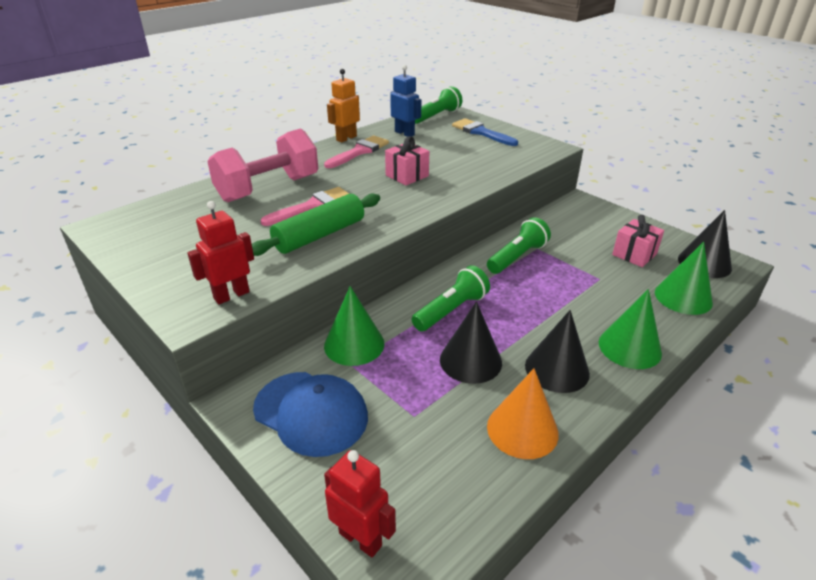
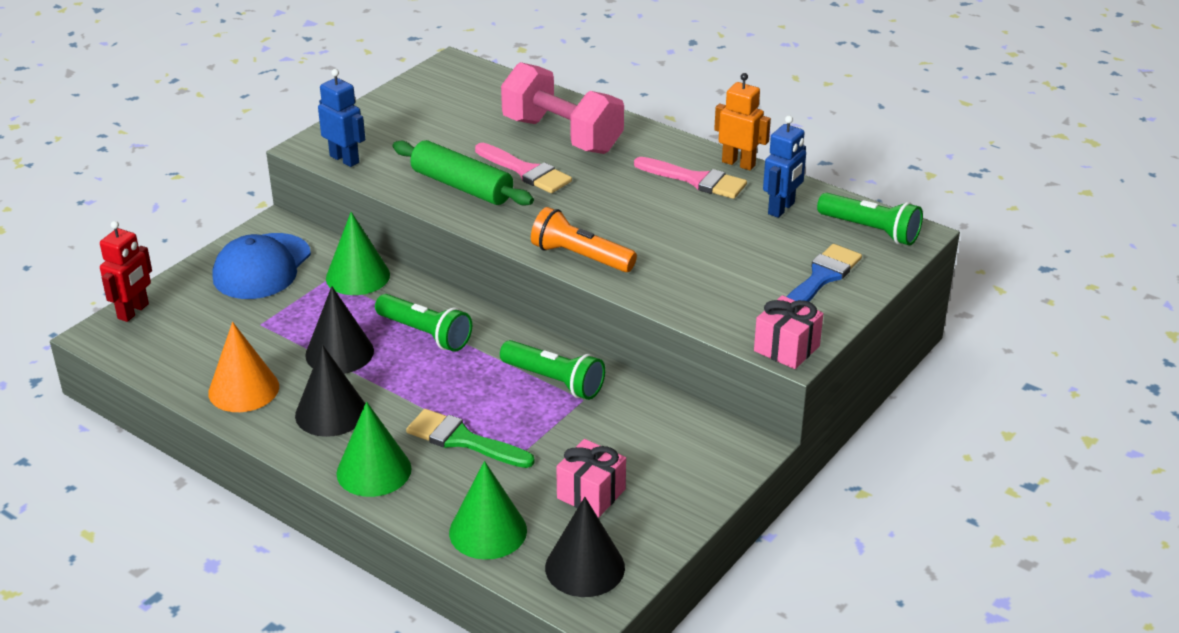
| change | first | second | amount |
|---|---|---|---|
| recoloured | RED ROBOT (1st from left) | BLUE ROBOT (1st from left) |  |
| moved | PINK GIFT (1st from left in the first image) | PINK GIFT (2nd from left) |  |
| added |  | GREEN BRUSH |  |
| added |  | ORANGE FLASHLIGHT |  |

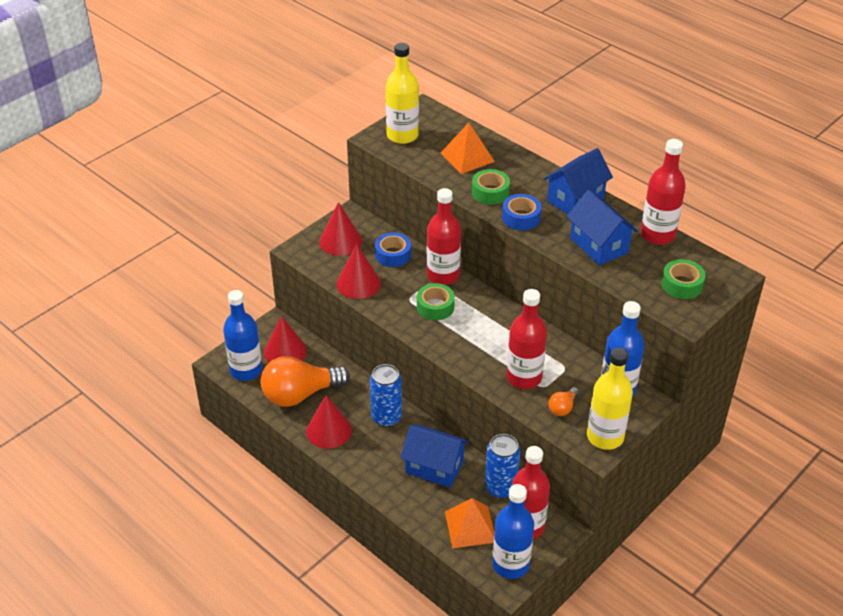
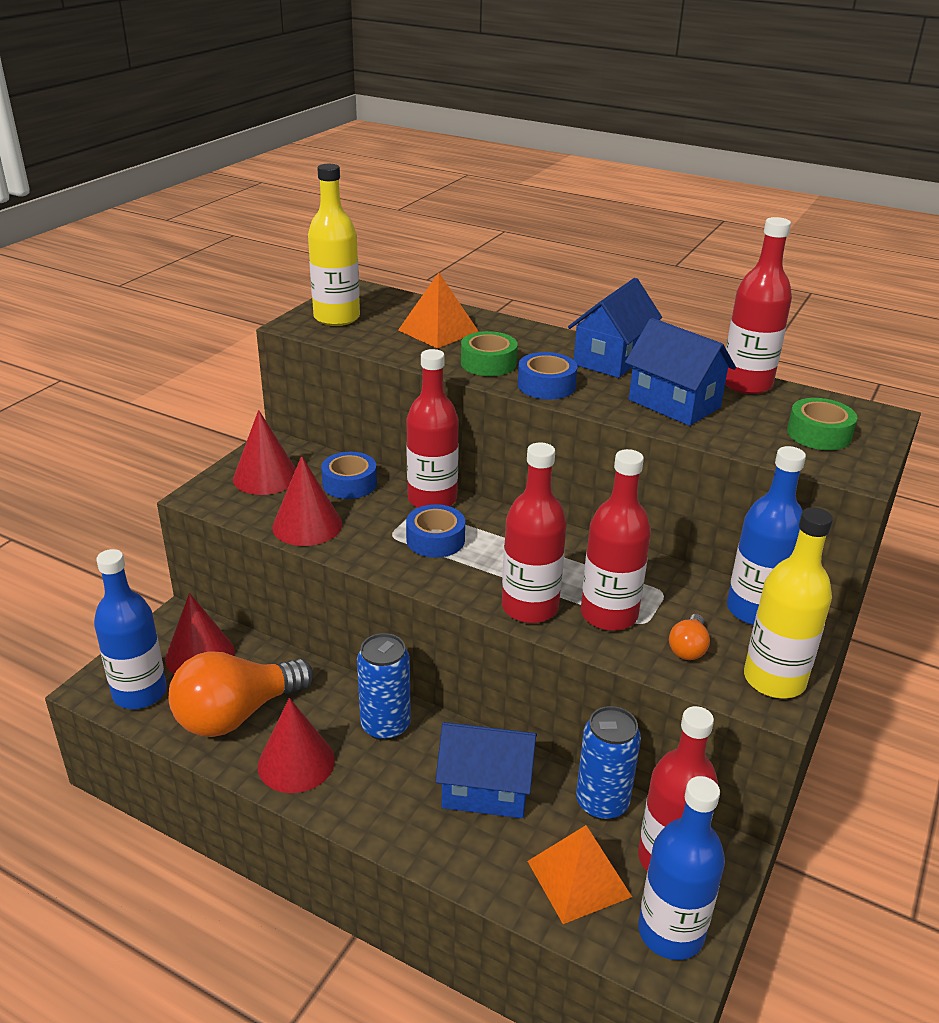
| change | first | second | amount |
|---|---|---|---|
| recoloured | GREEN TAPE (1st from left) | BLUE TAPE (2nd from left) |  |
| added |  | RED BOTTLE (2nd from left) |  |

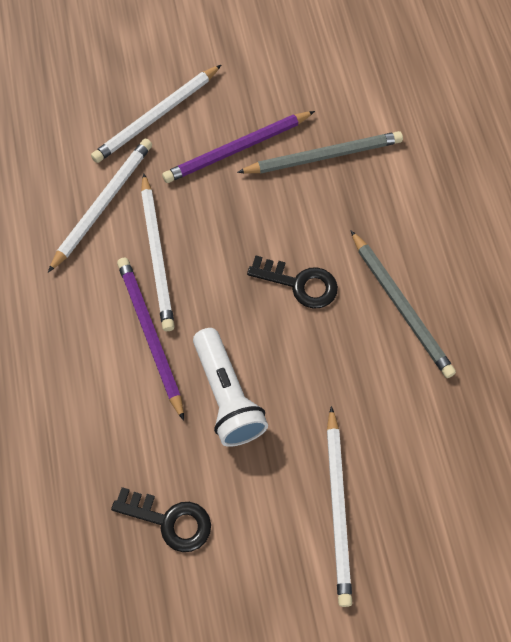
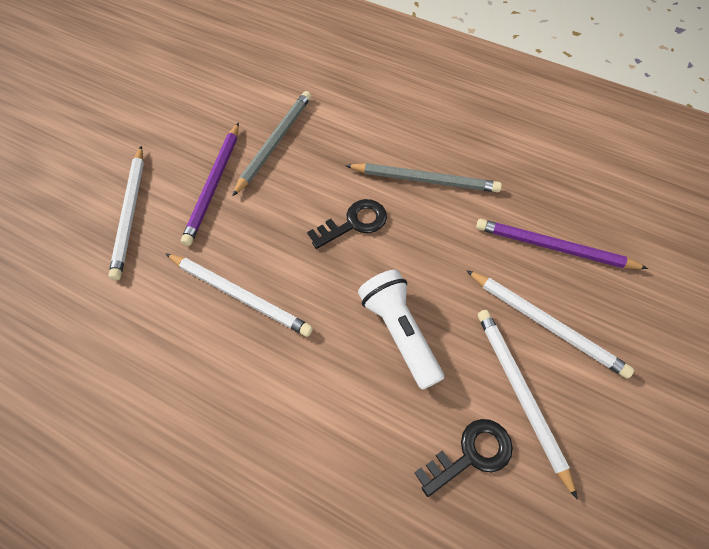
| change | first | second | amount |
|---|---|---|---|
| moved | WHITE PENCIL (1st from left in the first image) | WHITE PENCIL (3rd from left) |  |
| moved | PURPLE PENCIL (1st from left in the first image) | PURPLE PENCIL (2nd from left) |  |
| turned | WHITE FLASHLIGHT |  | 135 degrees counterclockwise |

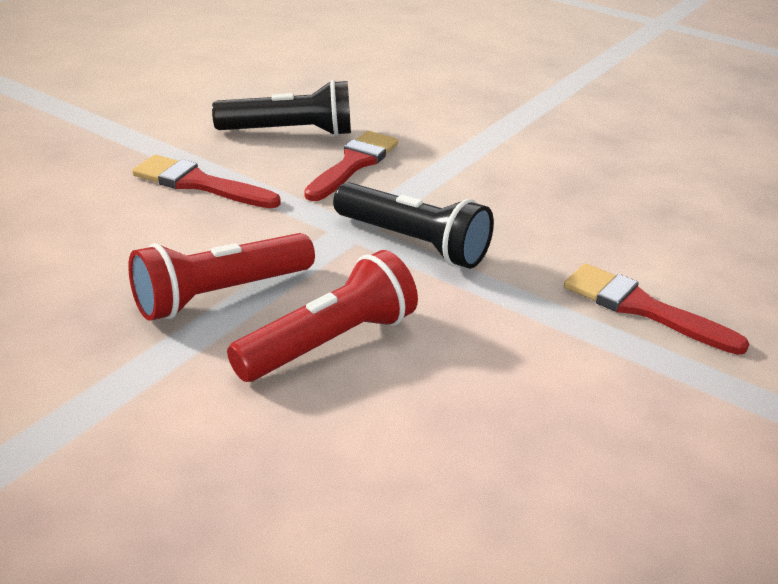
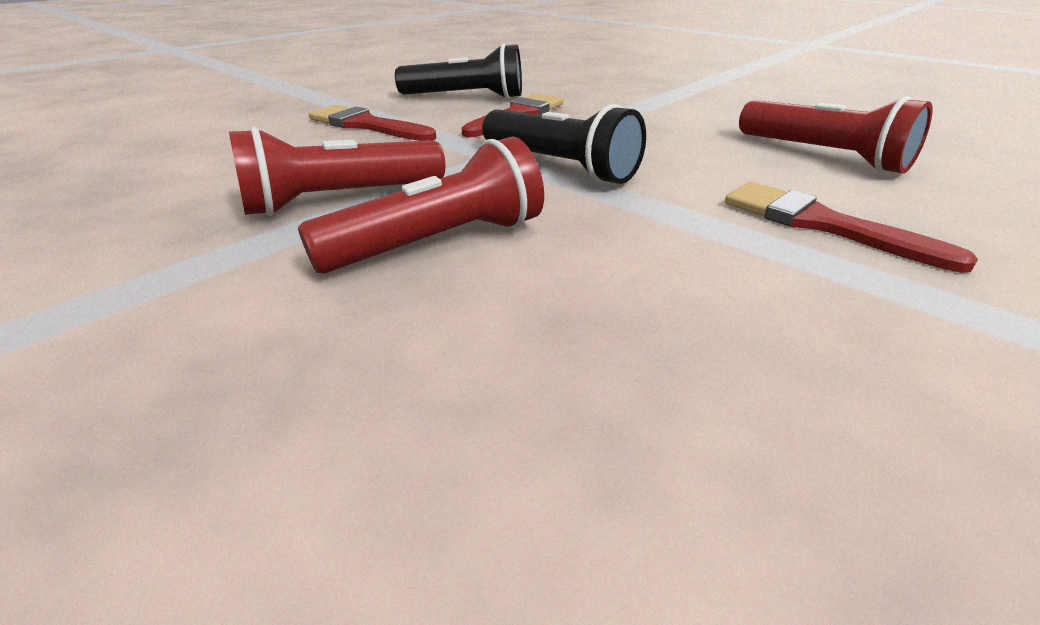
| change | first | second | amount |
|---|---|---|---|
| added |  | RED FLASHLIGHT (3rd from left) |  |

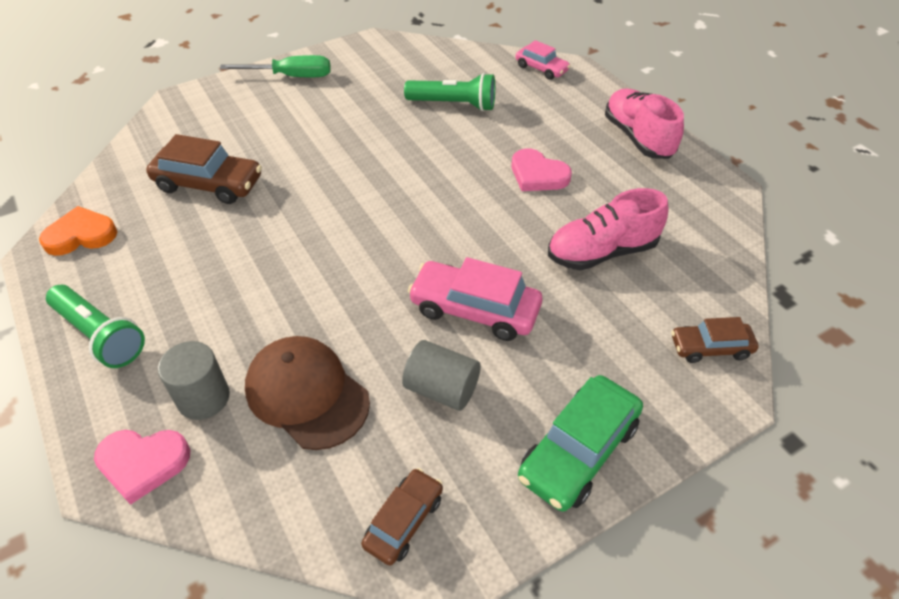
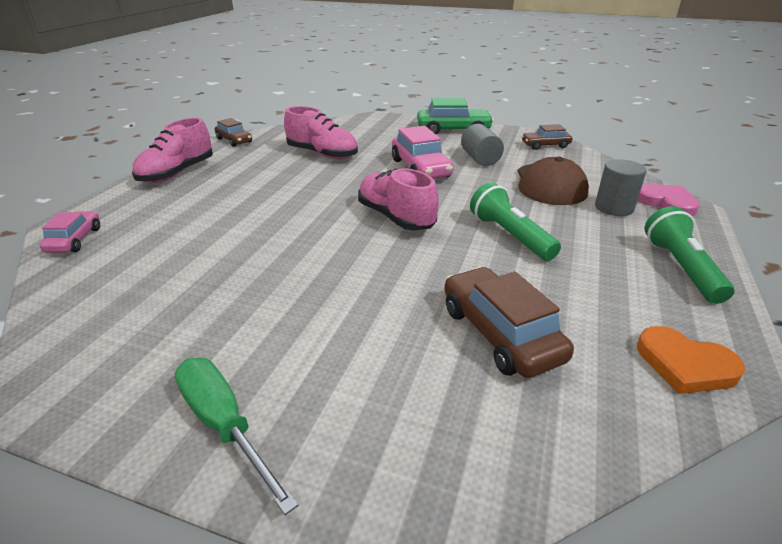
| change | first | second | amount |
|---|---|---|---|
| moved | GREEN FLASHLIGHT (2nd from left in the first image) | GREEN FLASHLIGHT (1st from left) |  |
| removed | PINK HEART (2nd from left) |  |  |
| moved | BROWN CAR (3rd from left in the first image) | BROWN CAR (1st from left) |  |
| added |  | PINK SHOE (3rd from left) |  |

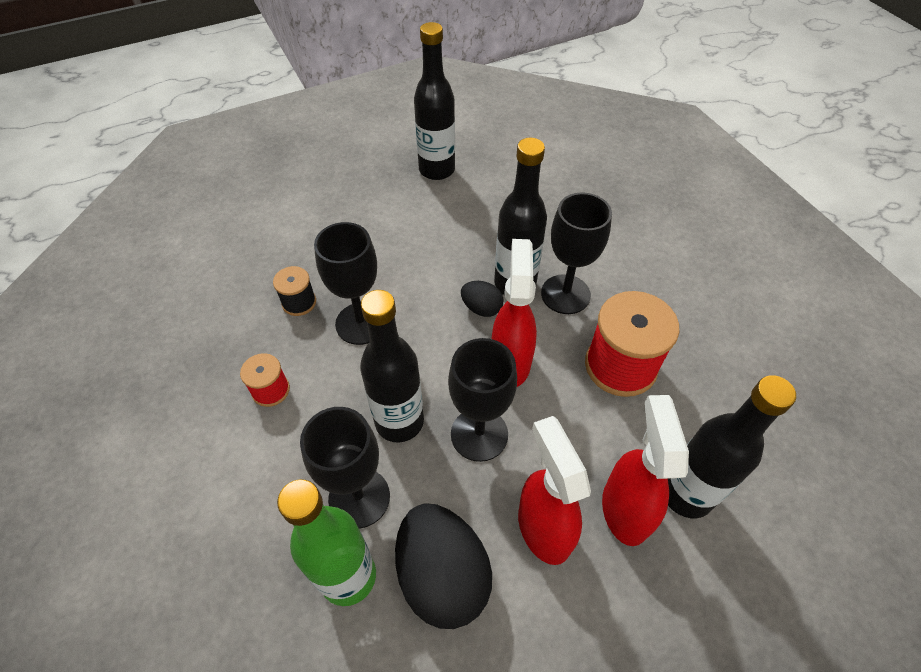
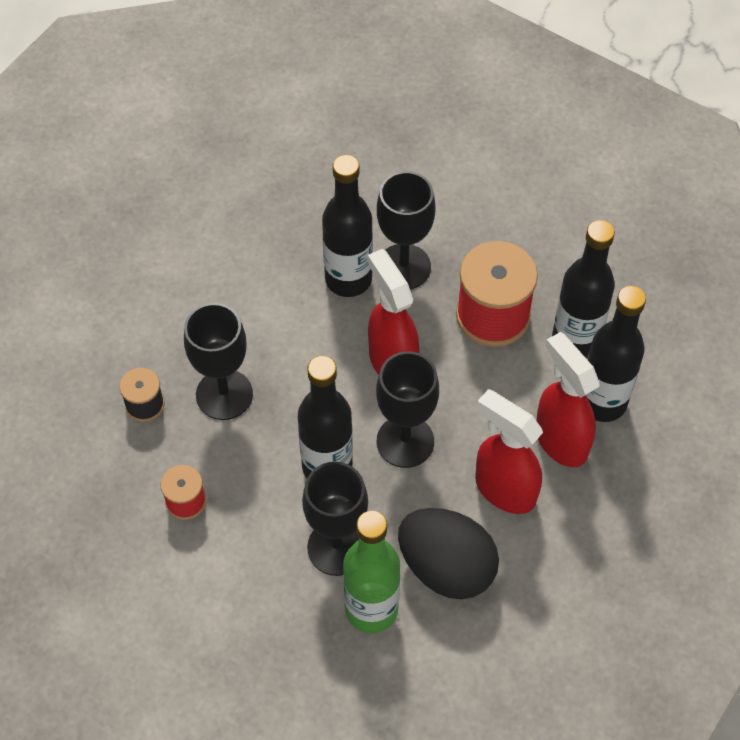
| change | first | second | amount |
|---|---|---|---|
| moved | BLACK BOTTLE (2nd from left in the first image) | BLACK BOTTLE (3rd from left) |  |
| removed | BLACK EGG (2nd from left) |  |  |

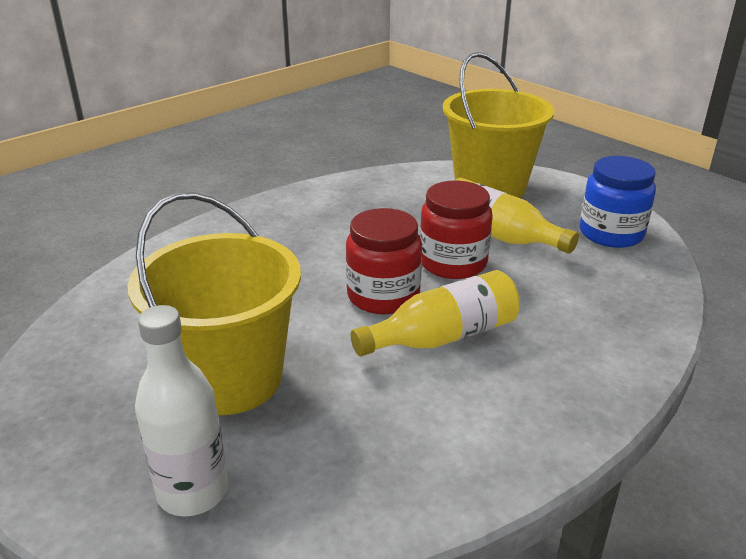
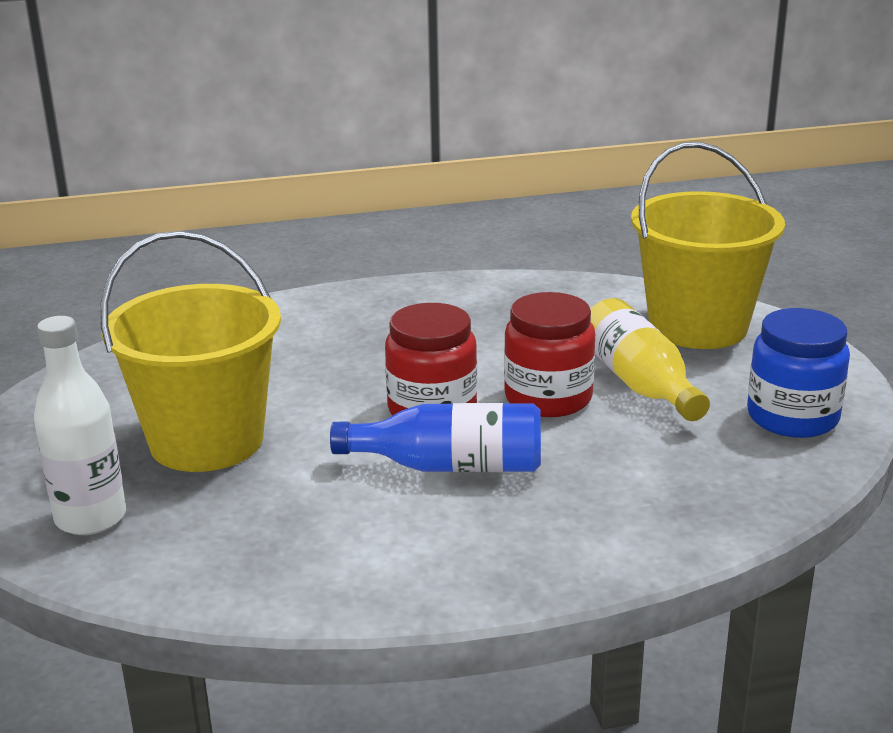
| change | first | second | amount |
|---|---|---|---|
| recoloured | YELLOW BOTTLE (1st from left) | BLUE BOTTLE |  |

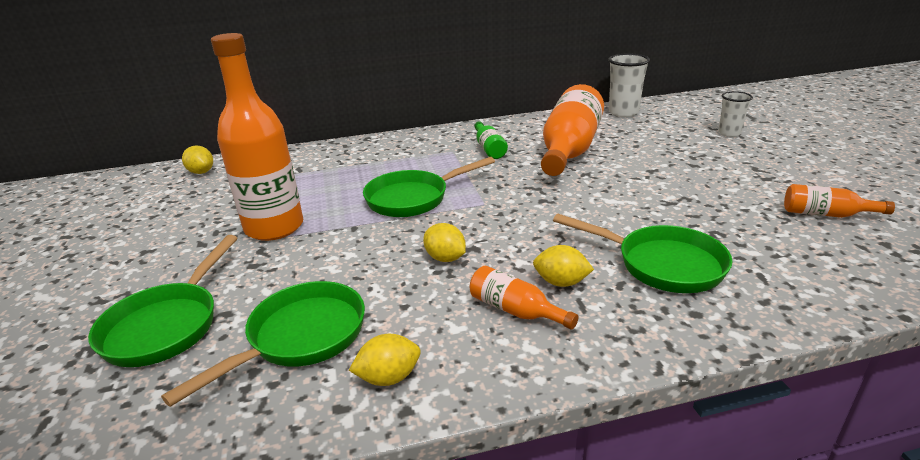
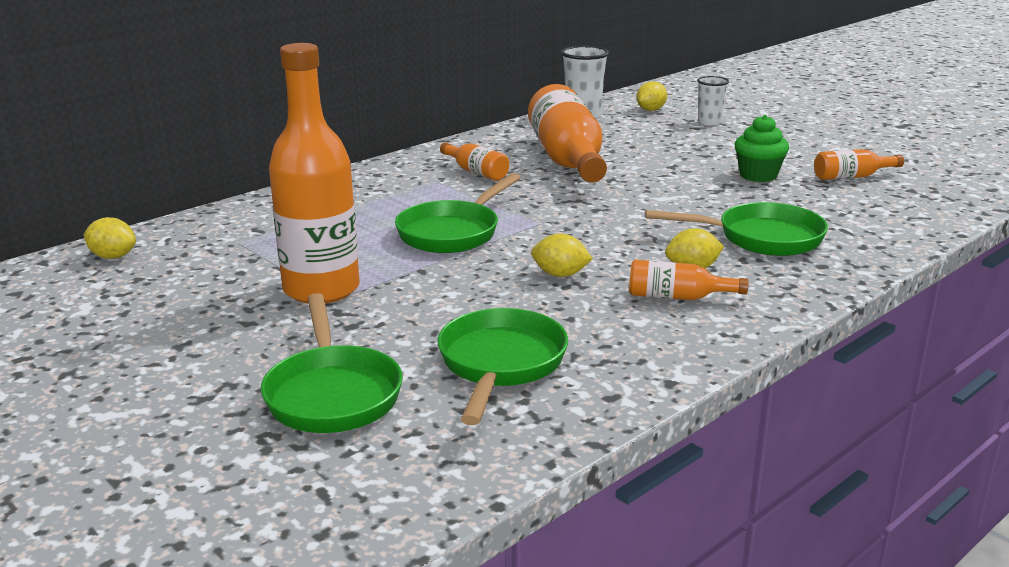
| change | first | second | amount |
|---|---|---|---|
| moved | YELLOW LEMON (2nd from left in the first image) | YELLOW LEMON (3rd from left) |  |
| recoloured | GREEN BOTTLE | ORANGE BOTTLE (2nd from left) |  |
| added |  | GREEN CUPCAKE |  |

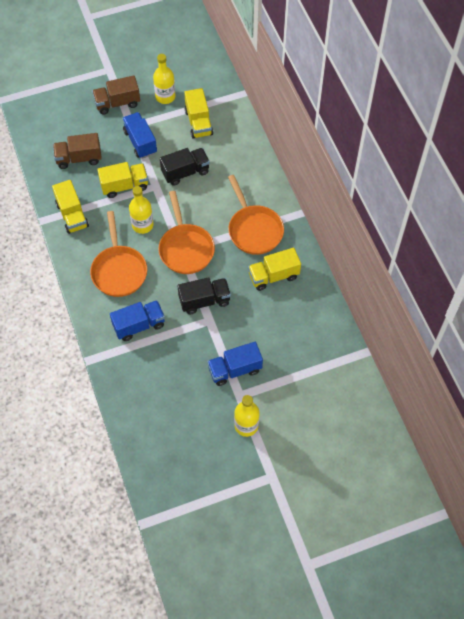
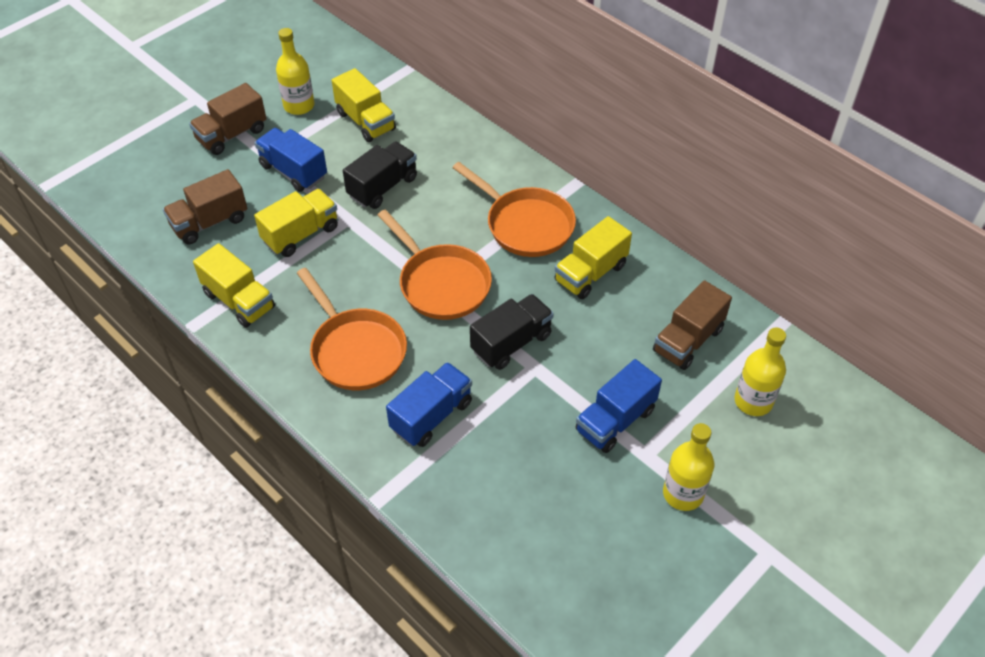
| change | first | second | amount |
|---|---|---|---|
| moved | YELLOW BOTTLE (1st from left in the first image) | YELLOW BOTTLE (3rd from left) |  |
| added |  | BROWN TRUCK (3rd from left) |  |

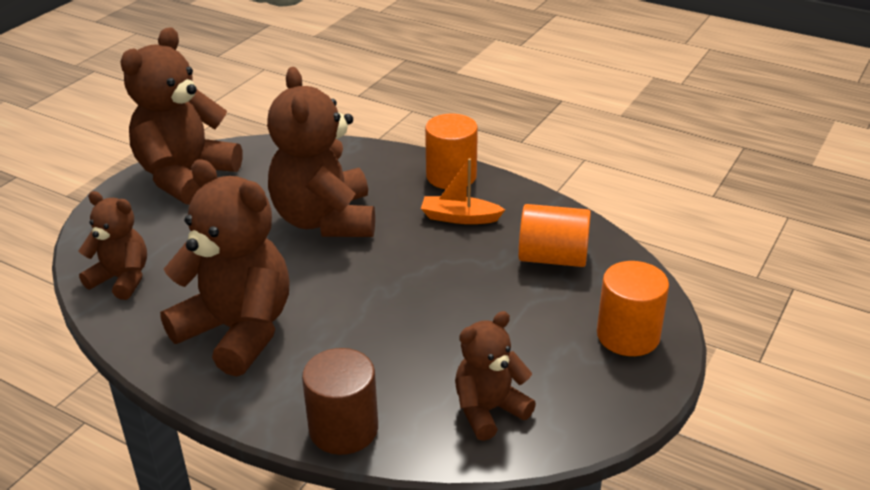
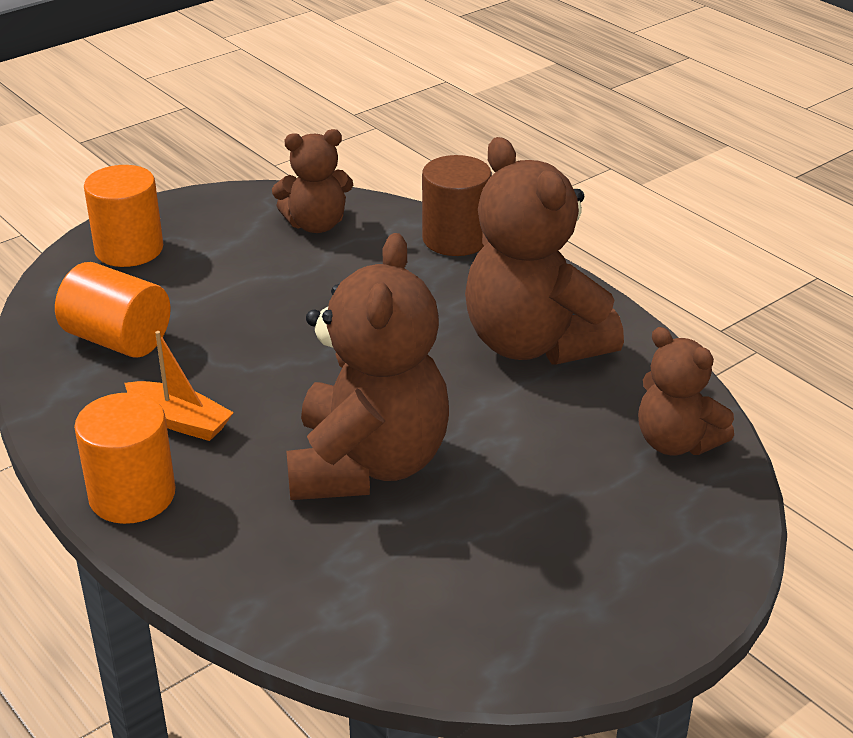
| change | first | second | amount |
|---|---|---|---|
| removed | BROWN TEDDY BEAR (2nd from left) |  |  |

